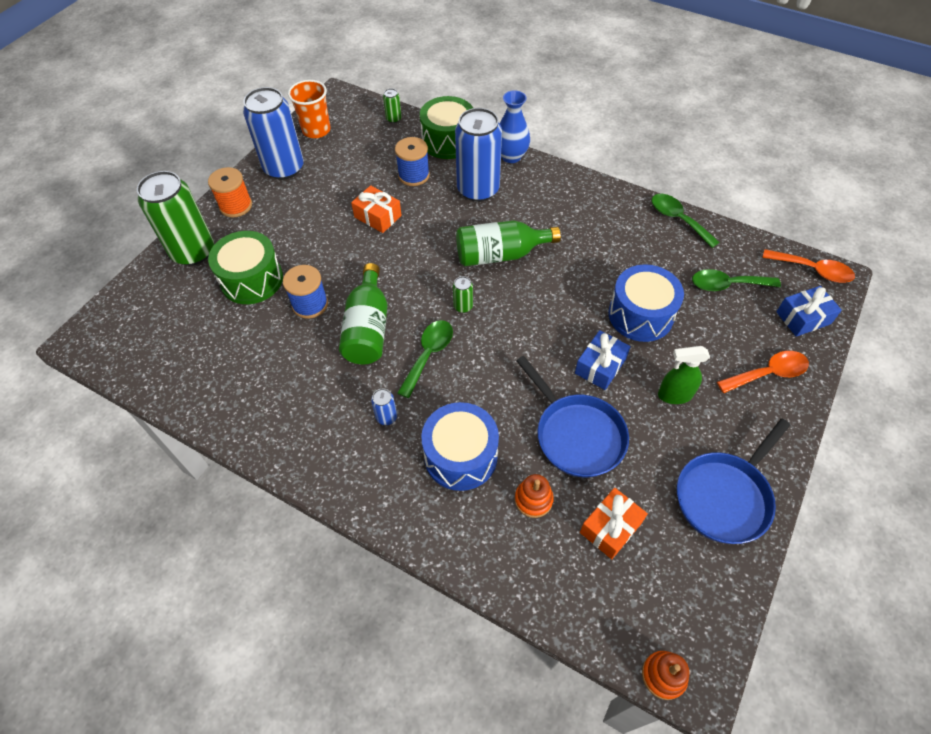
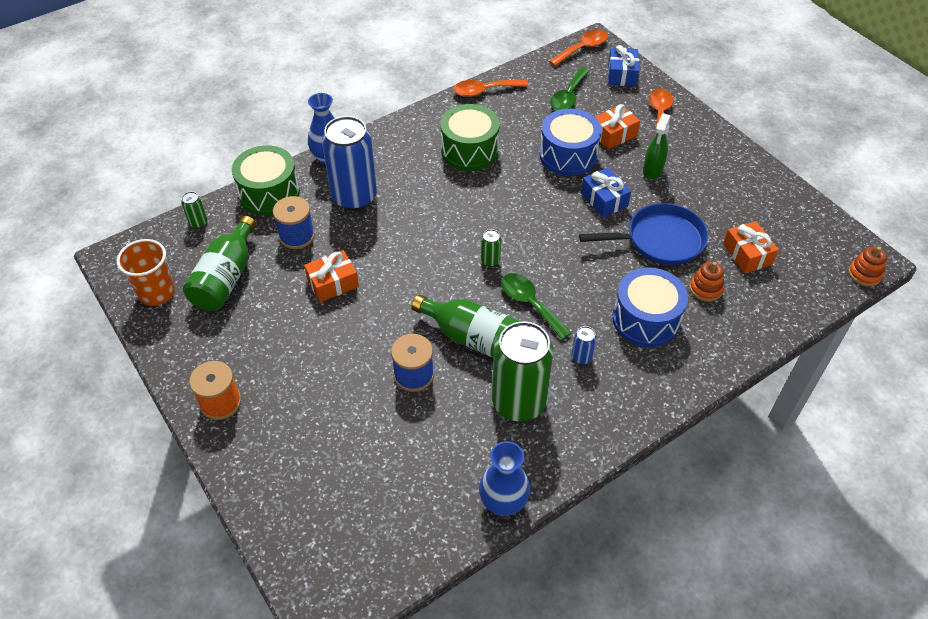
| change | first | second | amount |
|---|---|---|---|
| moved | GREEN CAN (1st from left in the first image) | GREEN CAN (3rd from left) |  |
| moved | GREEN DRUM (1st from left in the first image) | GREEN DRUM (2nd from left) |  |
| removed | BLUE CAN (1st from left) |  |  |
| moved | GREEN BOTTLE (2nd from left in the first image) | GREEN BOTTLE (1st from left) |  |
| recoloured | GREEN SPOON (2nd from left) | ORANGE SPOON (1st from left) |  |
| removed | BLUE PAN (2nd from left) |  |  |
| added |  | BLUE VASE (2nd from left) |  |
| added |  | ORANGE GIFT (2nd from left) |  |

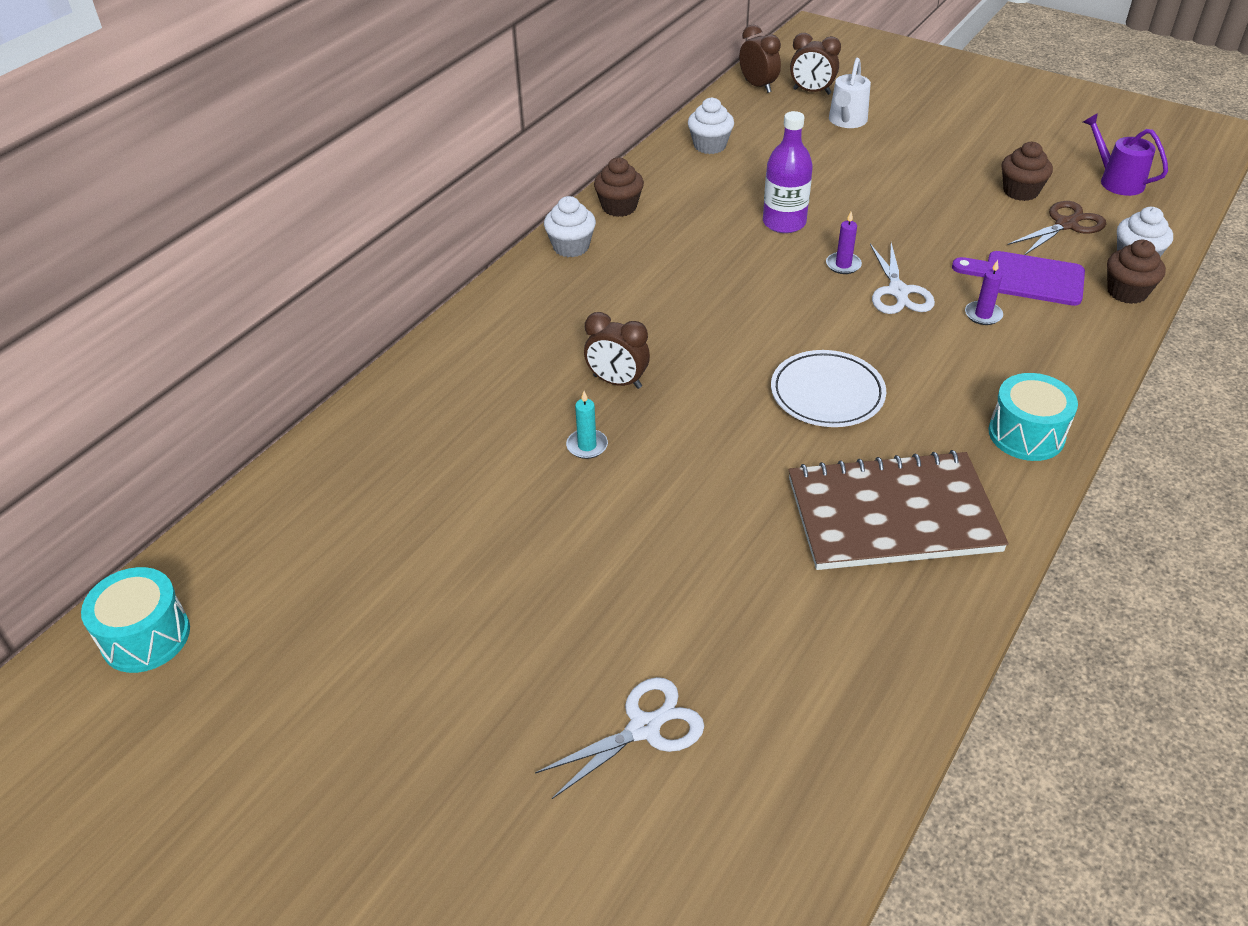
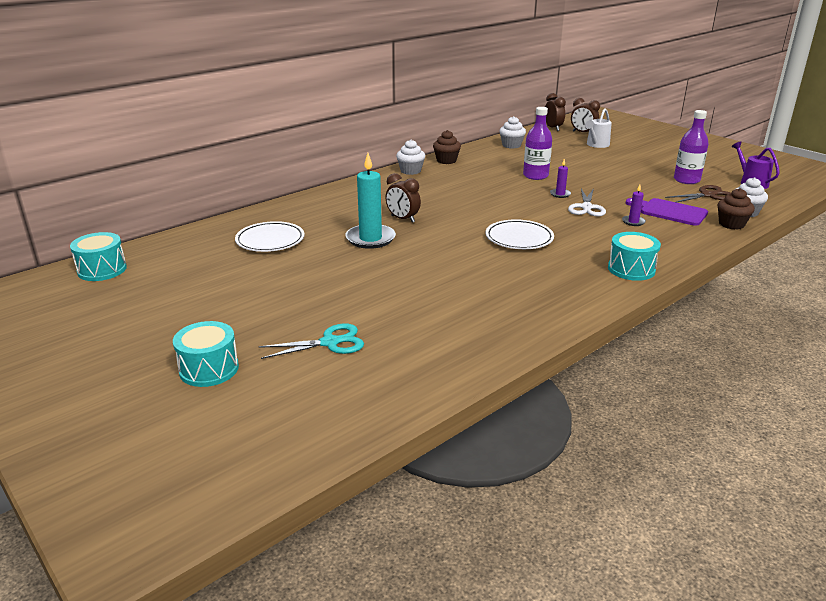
| change | first | second | amount |
|---|---|---|---|
| recoloured | WHITE SCISSORS (1st from left) | TURQUOISE SCISSORS |  |
| resized | TURQUOISE CANDLE |  | x2.10 |
| removed | BROWN NOTEBOOK |  |  |
| replaced | BROWN CUPCAKE (2nd from left) | PURPLE BOTTLE (2nd from left) |  |
| added |  | TURQUOISE DRUM (2nd from left) |  |
| added |  | WHITE PLATE (1st from left) |  |

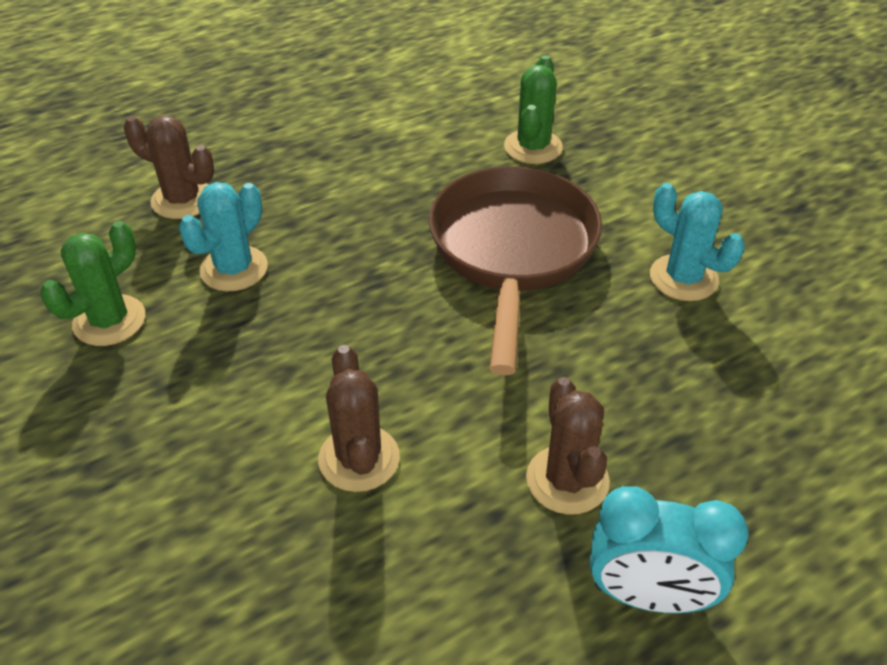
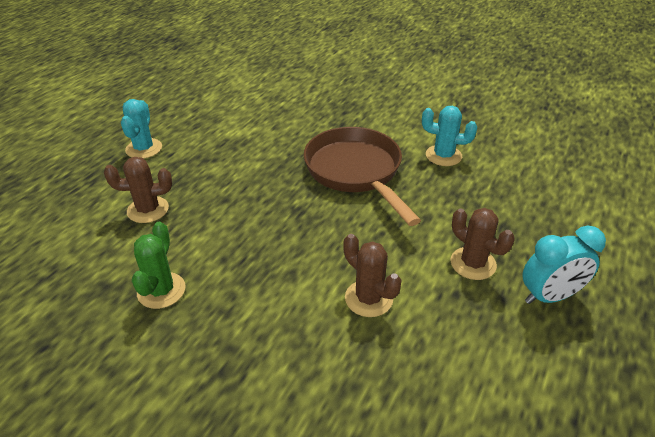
| change | first | second | amount |
|---|---|---|---|
| moved | TURQUOISE CACTUS (1st from left) |  |  |
| removed | GREEN CACTUS (2nd from left) |  |  |

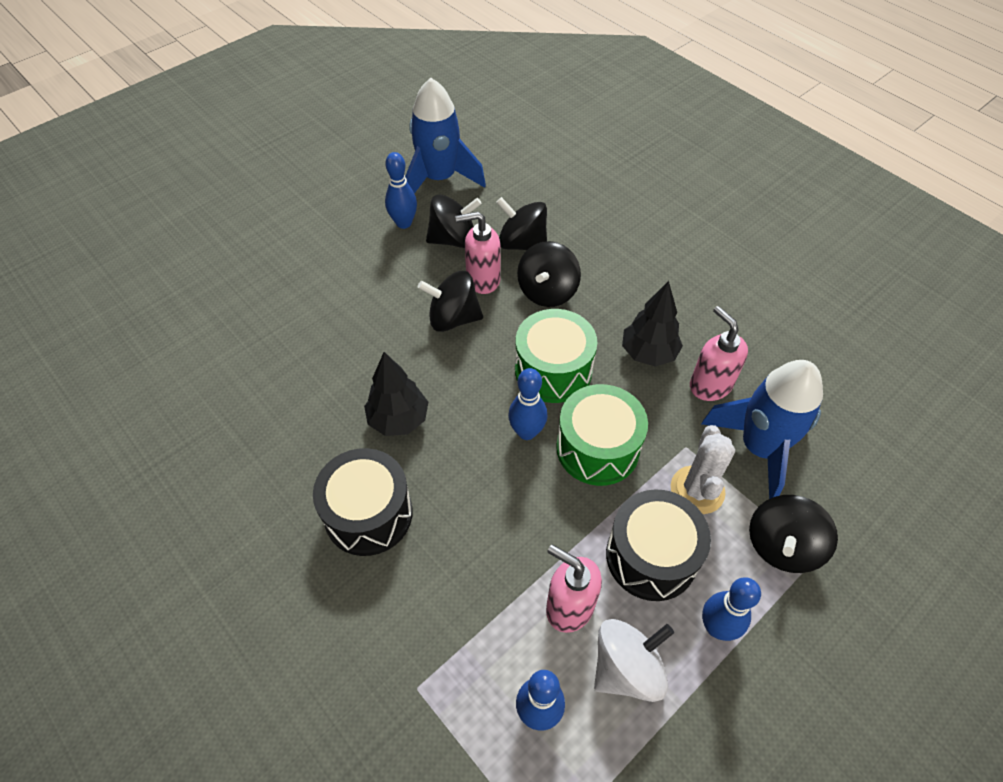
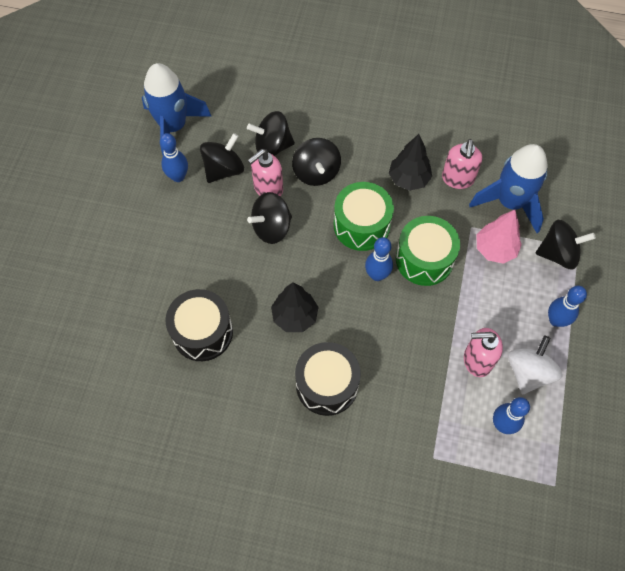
| change | first | second | amount |
|---|---|---|---|
| moved | BLACK DRUM (2nd from left in the first image) | BLACK DRUM (1st from left) |  |
| replaced | WHITE CACTUS | PINK TREE |  |
| turned | PINK SOAP DISPENSER (3rd from left in the first image) | PINK SOAP DISPENSER (2nd from left) | 105 degrees counterclockwise |
| turned | BLACK SPINNING TOP (5th from left) |  | 90 degrees counterclockwise |

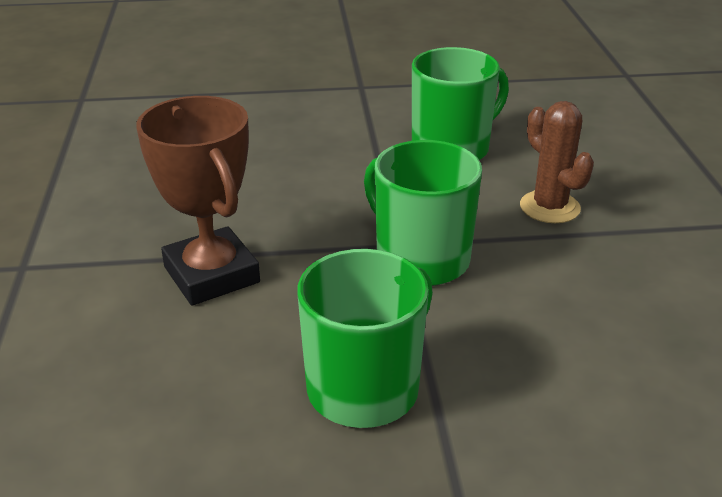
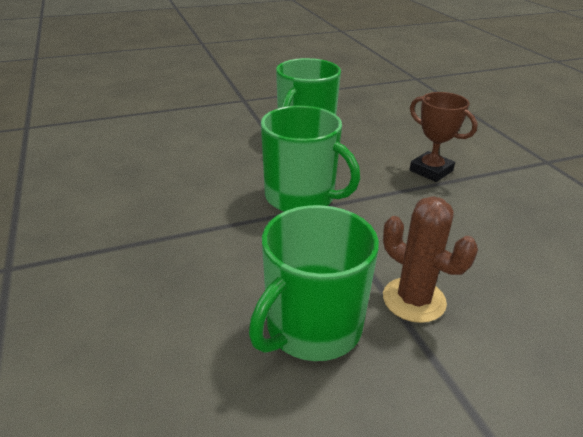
| change | first | second | amount |
|---|---|---|---|
| resized | BROWN TROPHY |  | x0.65 |
| moved | BROWN CACTUS |  |  |

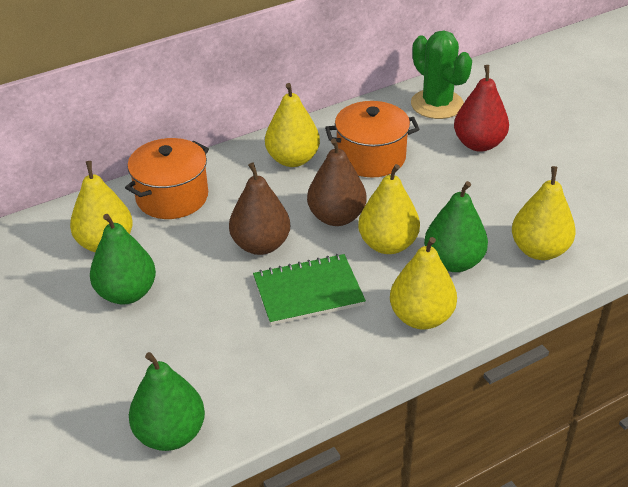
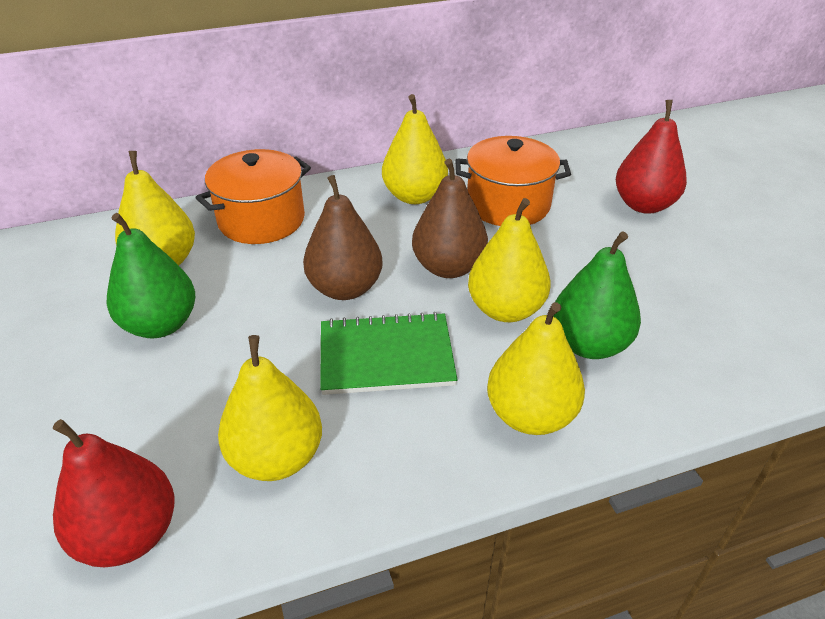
| change | first | second | amount |
|---|---|---|---|
| recoloured | GREEN PEAR (2nd from left) | RED PEAR (1st from left) |  |
| removed | GREEN CACTUS |  |  |
| moved | YELLOW PEAR (5th from left in the first image) | YELLOW PEAR (2nd from left) |  |

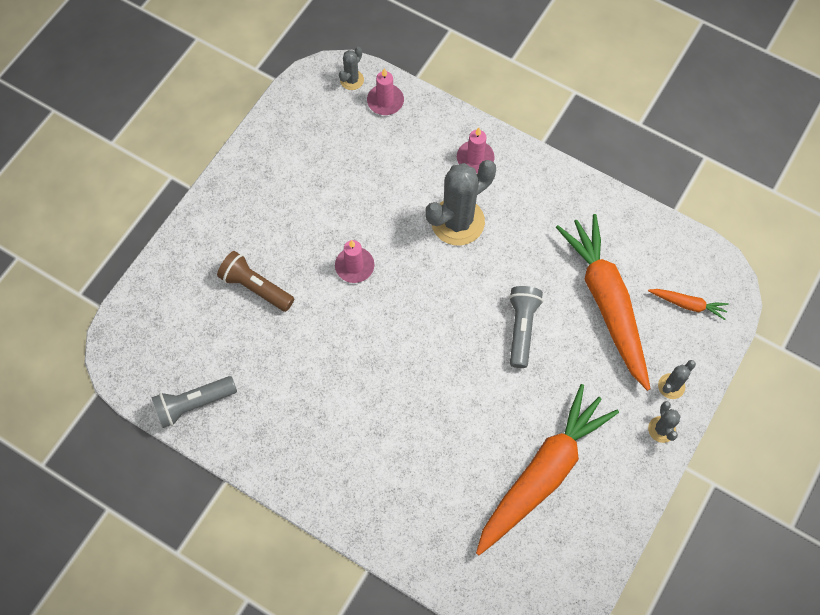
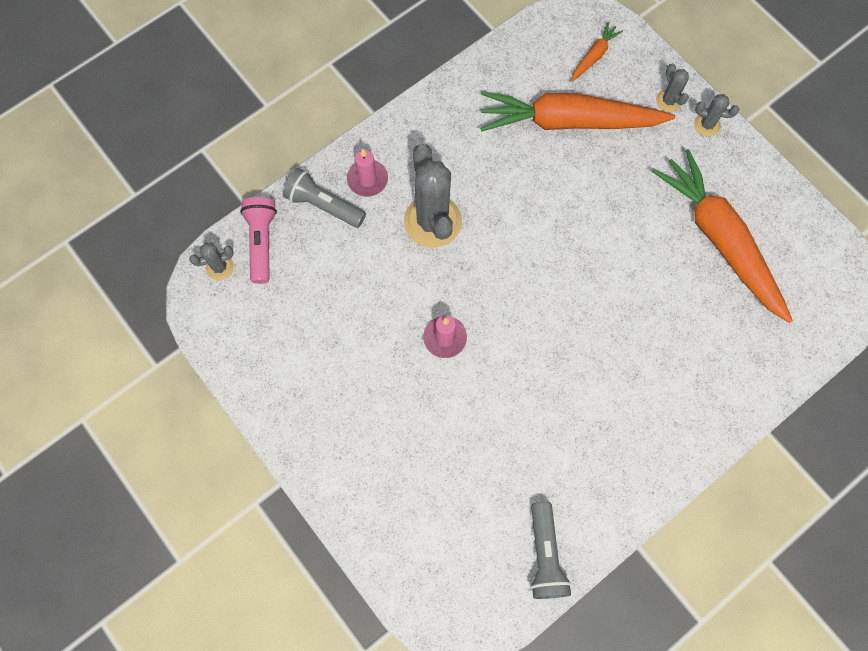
| change | first | second | amount |
|---|---|---|---|
| removed | BROWN FLASHLIGHT |  |  |
| turned | GREY CACTUS (1st from left) |  | 75 degrees counterclockwise |
| replaced | PINK CANDLE (2nd from left) | PINK FLASHLIGHT |  |
| moved | GREY FLASHLIGHT (2nd from left in the first image) | GREY FLASHLIGHT (1st from left) |  |

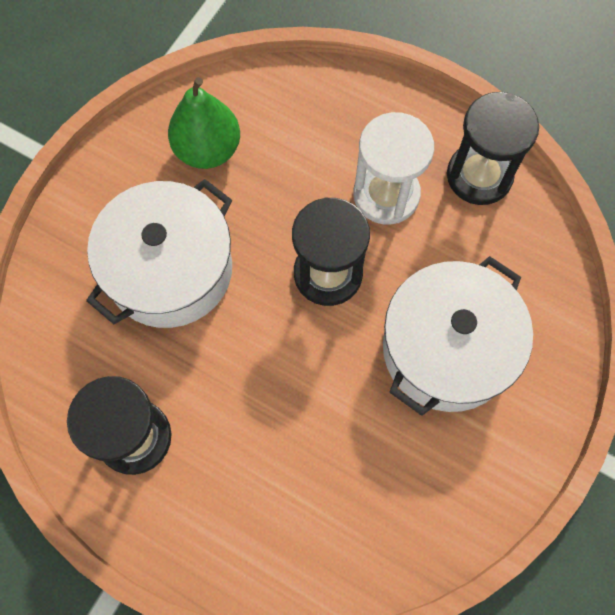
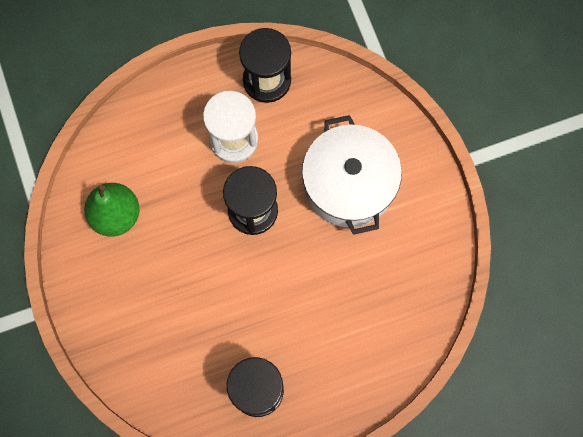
| change | first | second | amount |
|---|---|---|---|
| removed | WHITE POT (1st from left) |  |  |

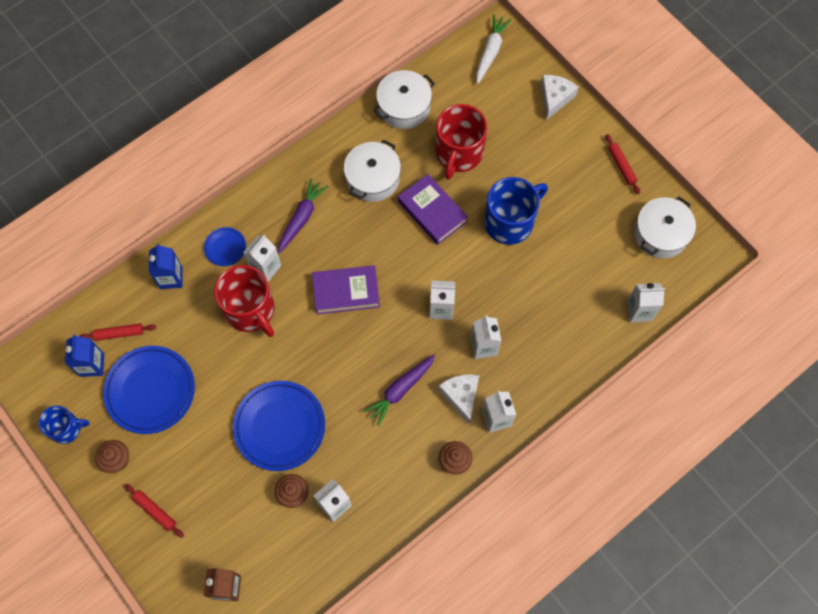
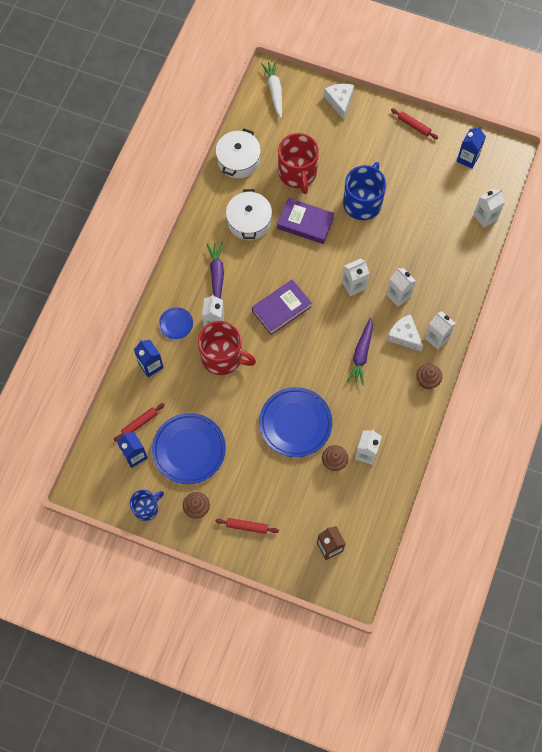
| change | first | second | amount |
|---|---|---|---|
| replaced | WHITE POT (3rd from left) | BLUE CARTON (3rd from left) |  |

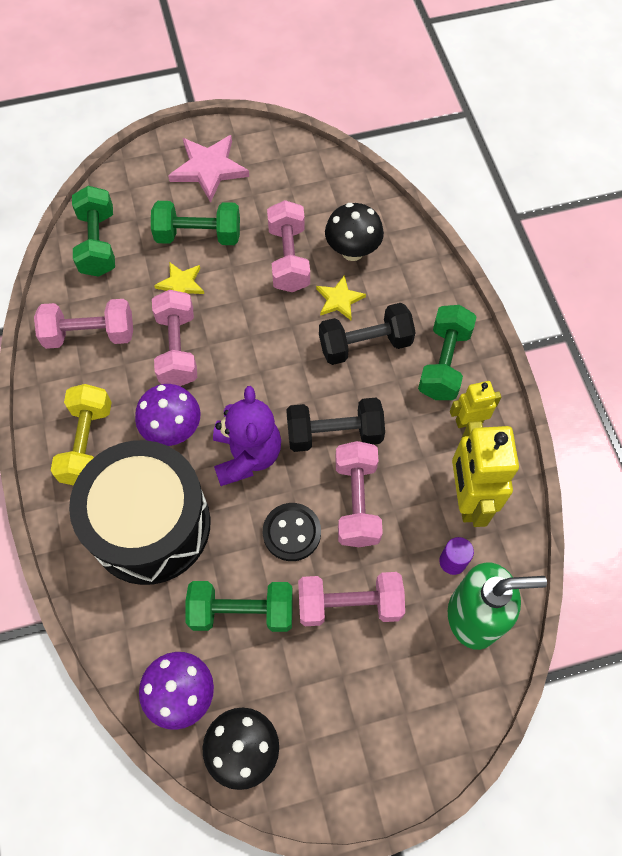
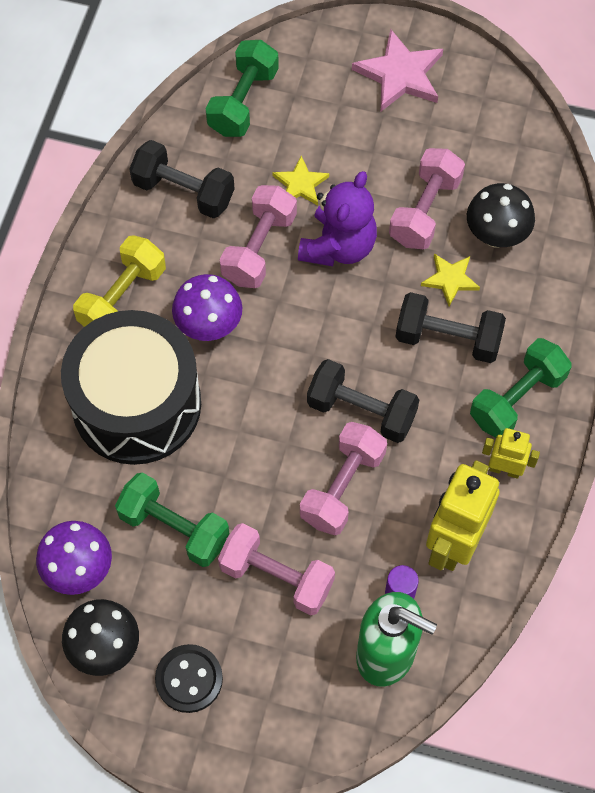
| change | first | second | amount |
|---|---|---|---|
| recoloured | PINK DUMBBELL (1st from left) | BLACK DUMBBELL (1st from left) |  |
| removed | GREEN DUMBBELL (2nd from left) |  |  |
| moved | PURPLE TEDDY BEAR |  |  |
| moved | BLACK BUTTON |  |  |

